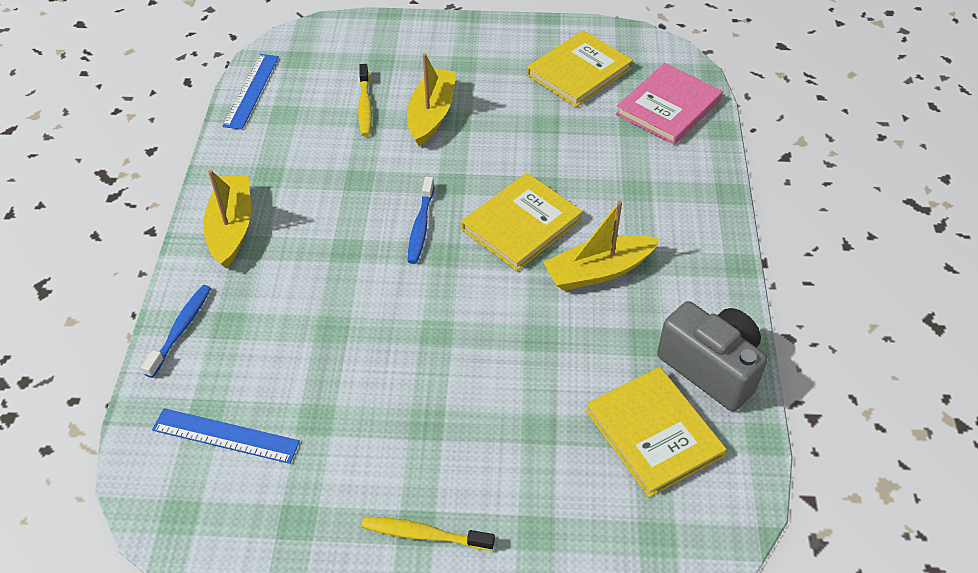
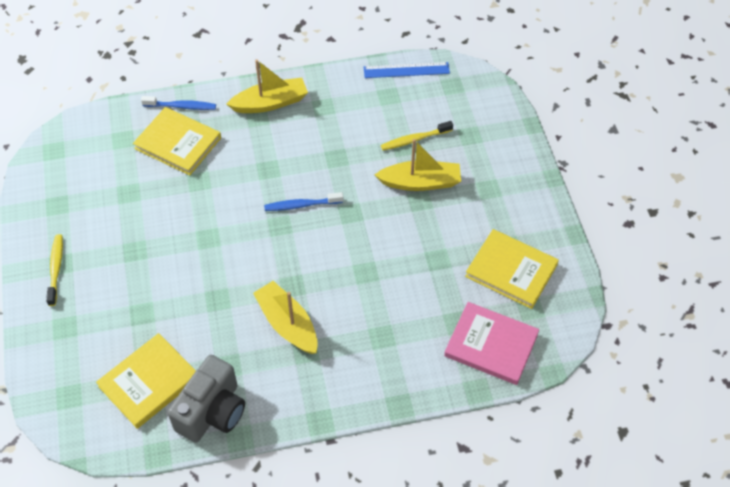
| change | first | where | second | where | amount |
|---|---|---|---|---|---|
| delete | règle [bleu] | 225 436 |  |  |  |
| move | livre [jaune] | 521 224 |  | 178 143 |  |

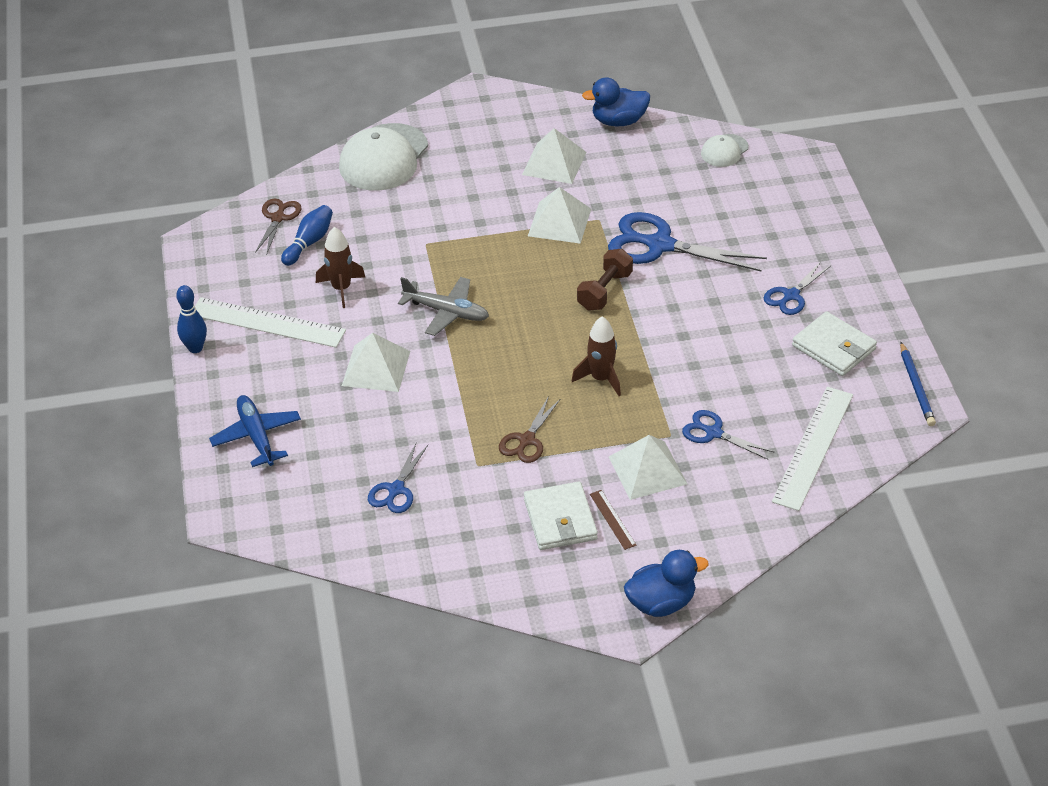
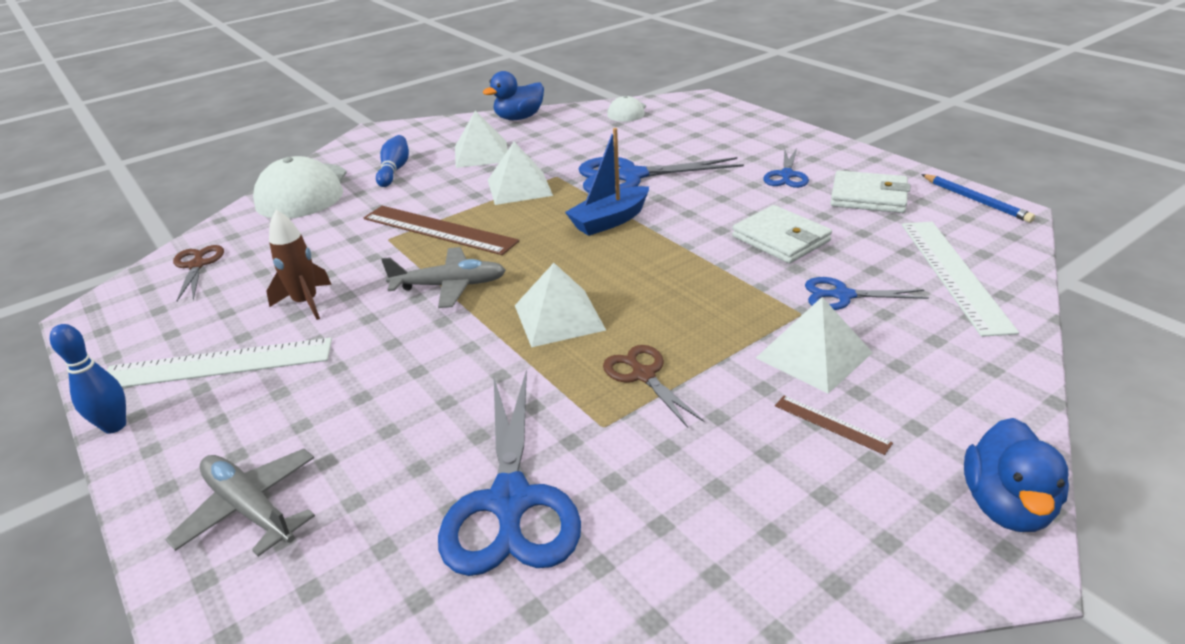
| change | first | where | second | where | amount |
|---|---|---|---|---|---|
| delete | fusée [marron] | 601 378 |  |  |  |
| insert |  |  | règle [marron] | 438 230 |  |
| move | quille [bleu] | 309 242 |  | 394 170 |  |
| move | pyramide [blanc] | 376 368 |  | 559 317 |  |
| move | portefeuille [blanc] | 560 519 |  | 780 239 |  |
| replace | haltère [marron] | 605 291 | bateau [bleu] | 609 221 |  |
| recolor | avion [bleu] | 256 436 | avion [gris] | 250 508 |  |
| rotate | ciseaux [marron] | 527 440 |  | 643 375 | 150 degrees clockwise |
| rotate | canard [bleu] | 661 603 |  | 1006 505 | 150 degrees clockwise |
| resize | ciseaux [bleu] | 396 489 |  | 510 501 | x1.84 |

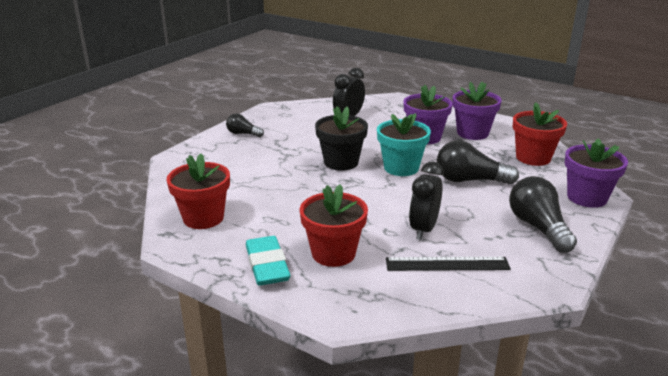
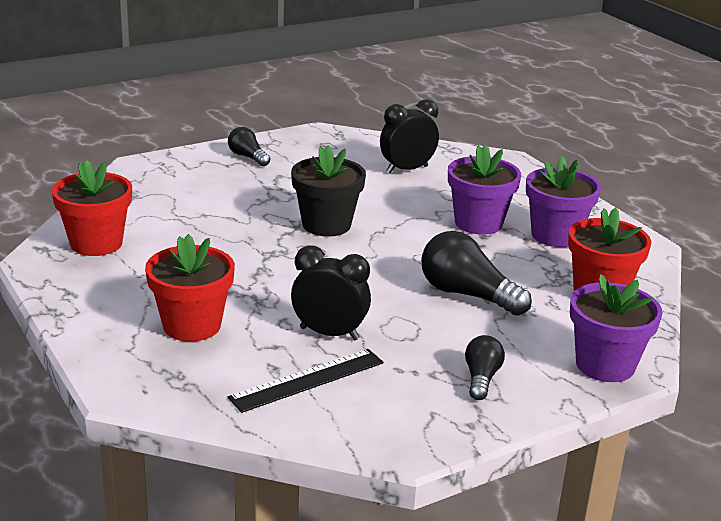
| change | first | where | second | where | amount |
|---|---|---|---|---|---|
| delete | gomme [turquoise] | 267 265 |  |  |  |
| delete | pot de fleurs [turquoise] | 401 168 |  |  |  |
| rotate | règle [noir] | 447 264 |  | 307 380 | 60 degrees counterclockwise |
| rotate | réveil [noir] | 423 229 |  | 329 333 | 60 degrees clockwise |
| resize | ampoule [noir] | 538 227 |  | 481 378 | x0.57 |

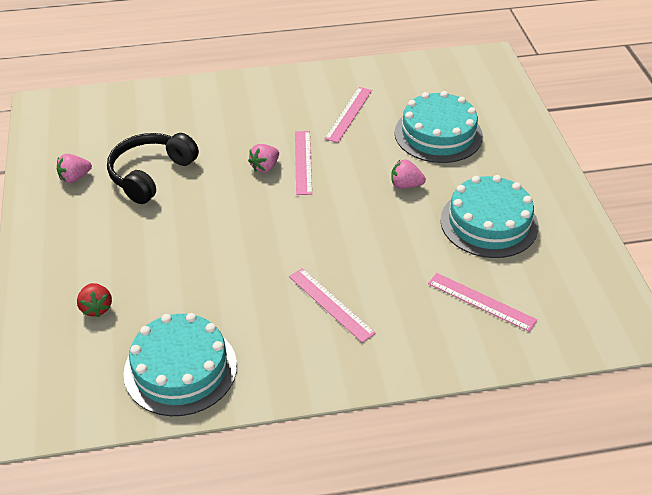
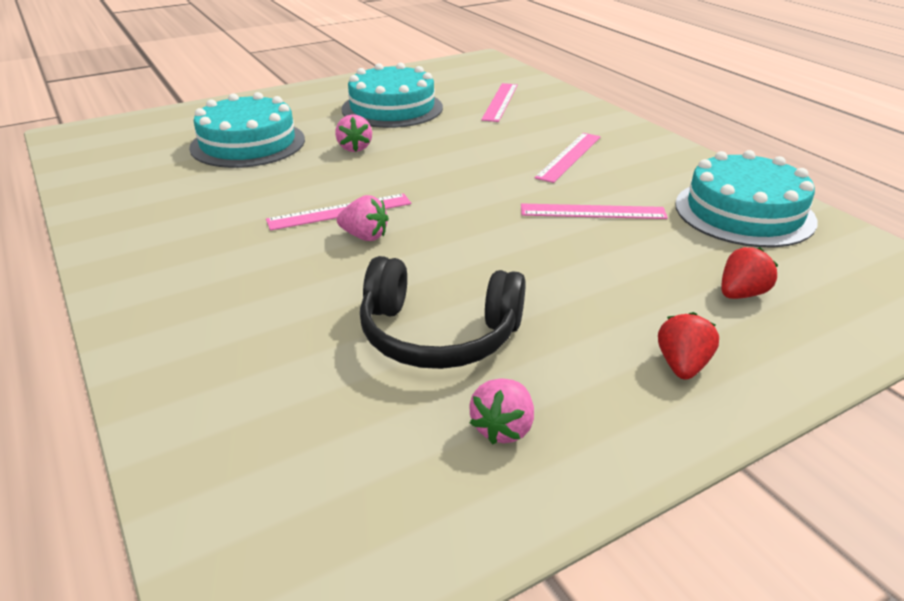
| change | first | where | second | where | amount |
|---|---|---|---|---|---|
| insert |  |  | fraise [rouge] | 682 365 |  |
| move | règle [rose] | 349 114 |  | 592 211 |  |
| rotate | fraise [rose] | 75 178 |  | 503 428 | 75 degrees clockwise |

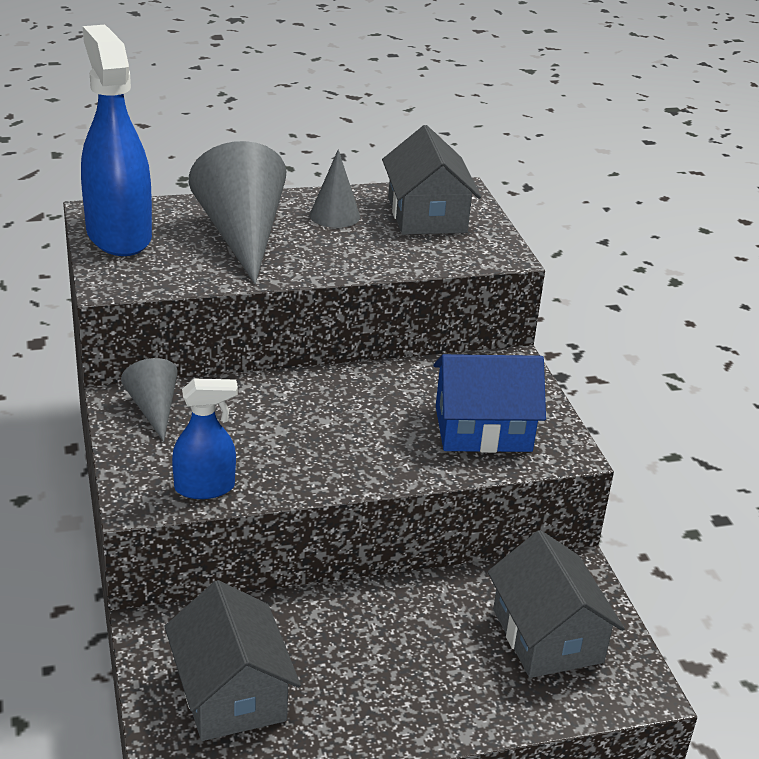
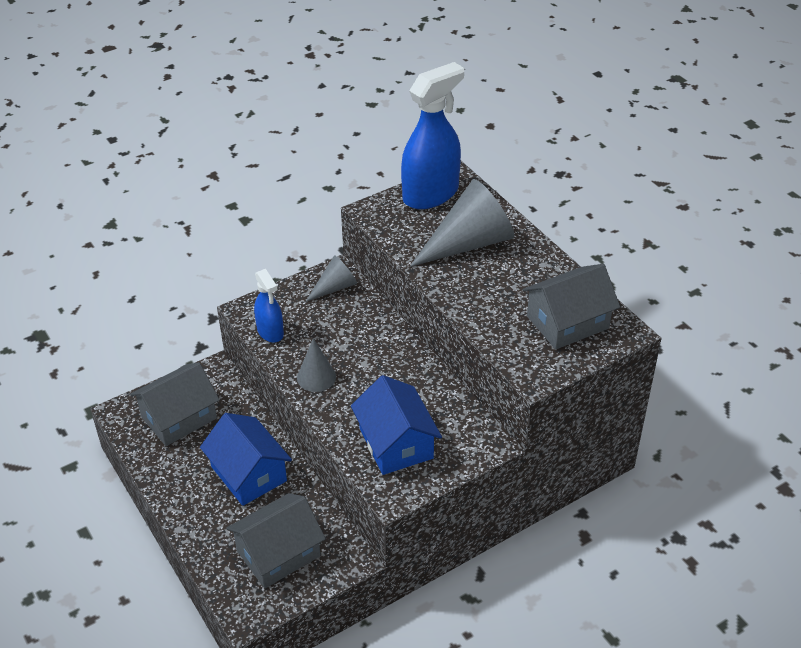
| change | first | where | second | where | amount |
|---|---|---|---|---|---|
| insert |  |  | maison [bleu] | 248 474 |  |
| move | cône [gris] | 335 215 |  | 316 377 |  |

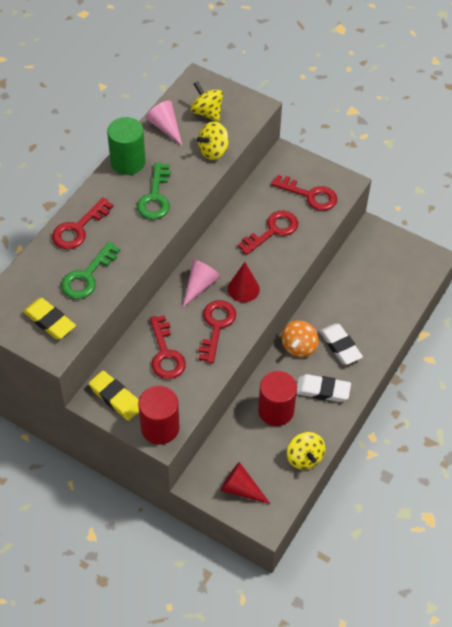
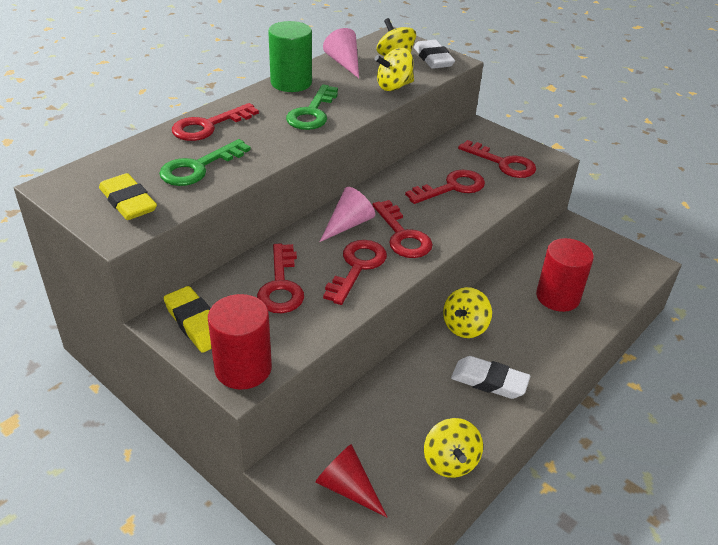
| change | first | where | second | where | amount |
|---|---|---|---|---|---|
| move | cylindre [rouge] | 276 410 |  | 557 297 |  |
| move | gomme [blanc] | 340 346 |  | 433 59 |  |
| replace | cône [rouge] | 243 289 | clé [rouge] | 402 235 |  |
| recolor | toupie [orange] | 298 347 | toupie [jaune] | 464 327 |  |

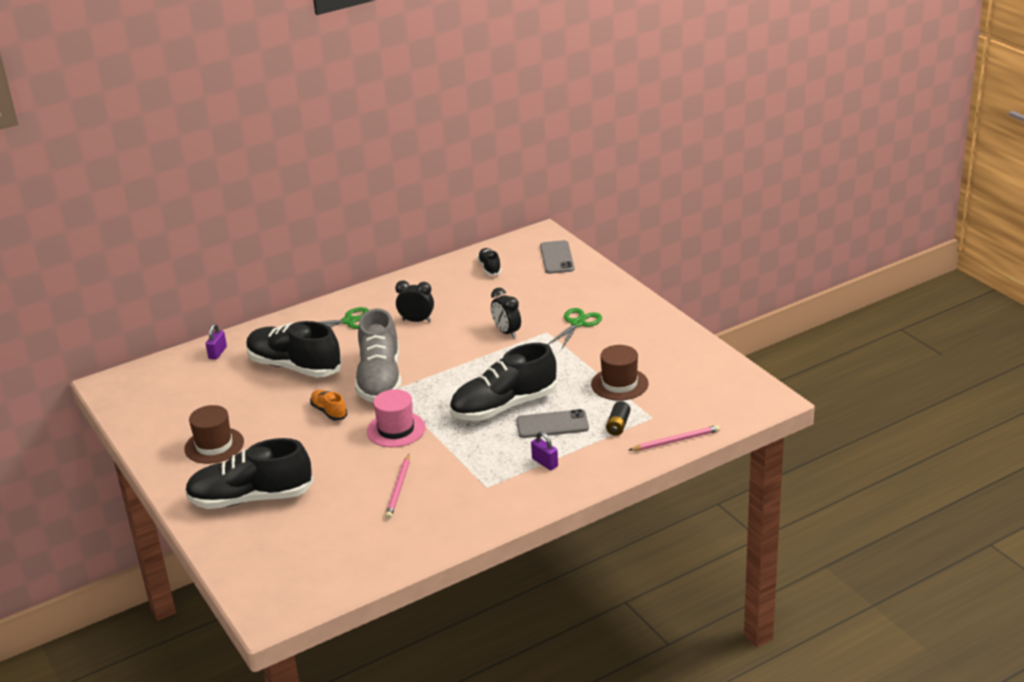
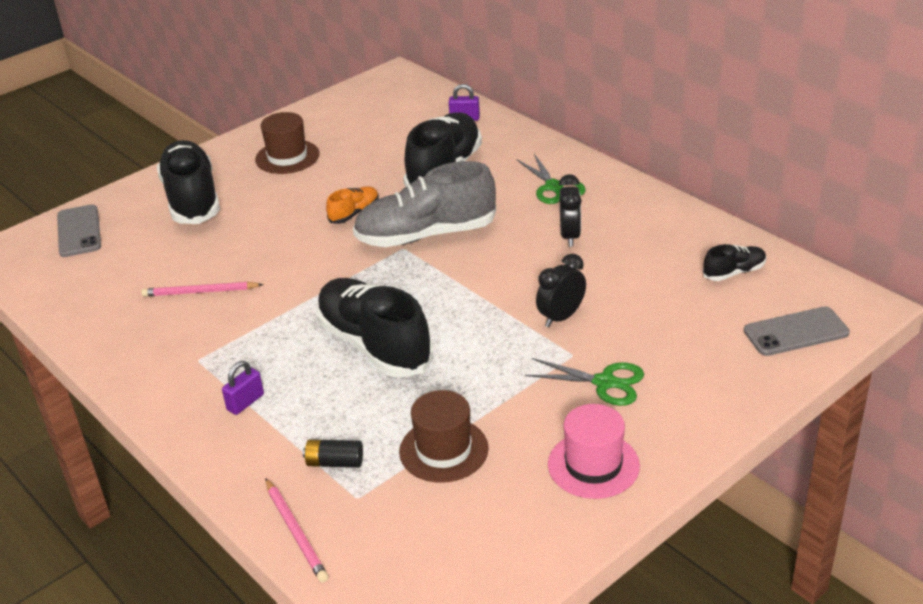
| change | first | where | second | where | amount |
|---|---|---|---|---|---|
| move | chapeau [rose] | 396 429 |  | 593 465 |  |
| move | téléphone [gris] | 552 424 |  | 79 231 |  |

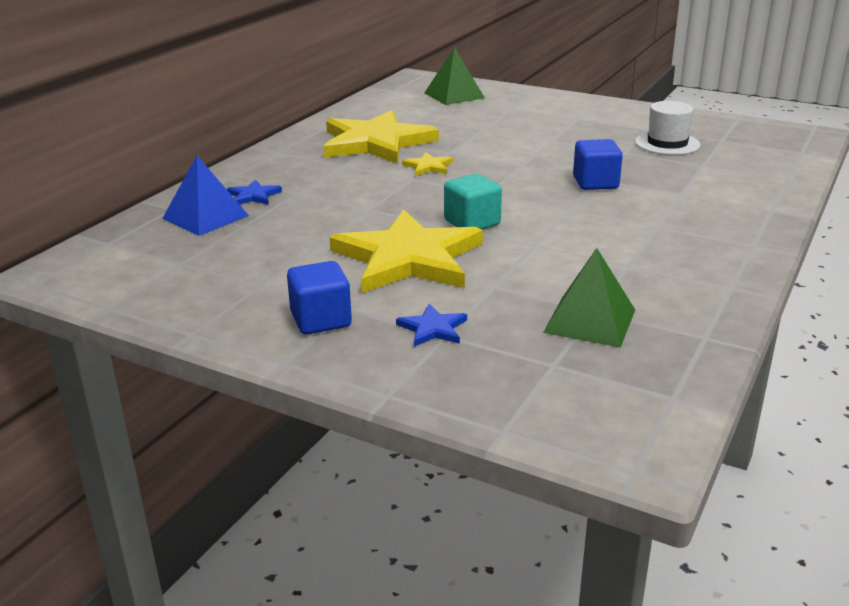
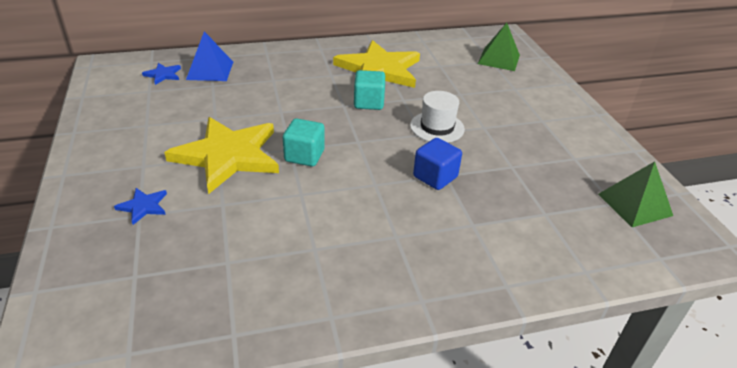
| change | first | where | second | where | amount |
|---|---|---|---|---|---|
| delete | cube [bleu] | 321 320 |  |  |  |
| move | étoile [bleu] | 253 196 |  | 163 75 |  |
| move | pyramide [vert] | 590 321 |  | 634 204 |  |
| move | chapeau [blanc] | 667 143 |  | 437 127 |  |
| replace | étoile [jaune] | 428 166 | cube [turquoise] | 368 102 |  |

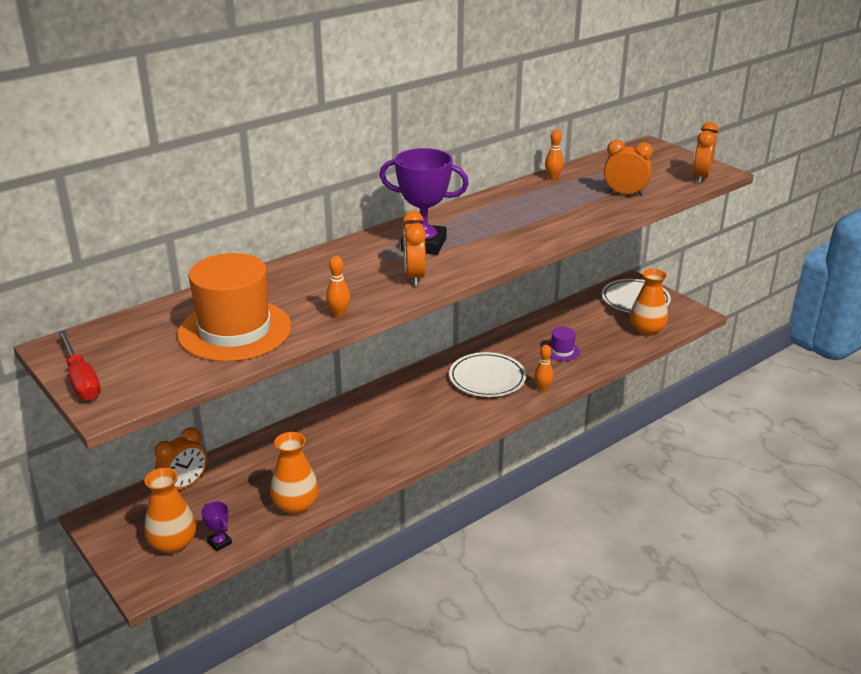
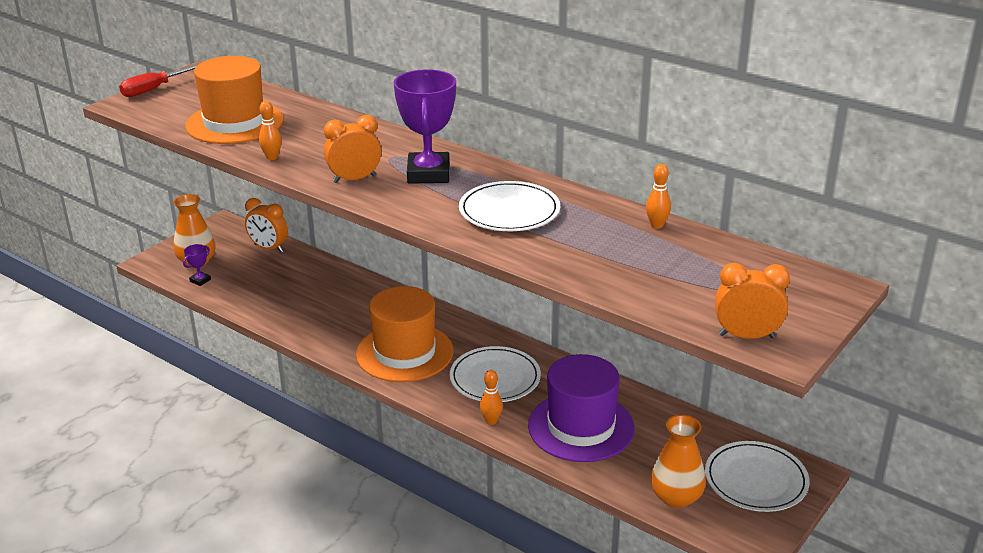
| change | first | where | second | where | amount |
|---|---|---|---|---|---|
| delete | vase [orange] | 296 505 |  |  |  |
| delete | réveil [orange] | 624 194 |  |  |  |
| insert |  |  | chapeau [orange] | 404 353 |  |
| insert |  |  | assiette [blanc] | 509 211 |  |
| resize | chapeau [violet] | 562 351 |  | 581 427 | x2.29 |

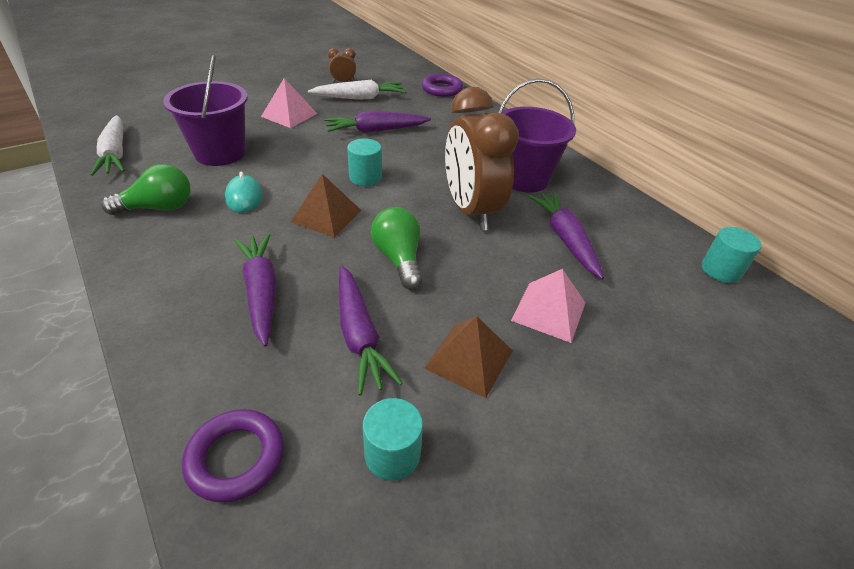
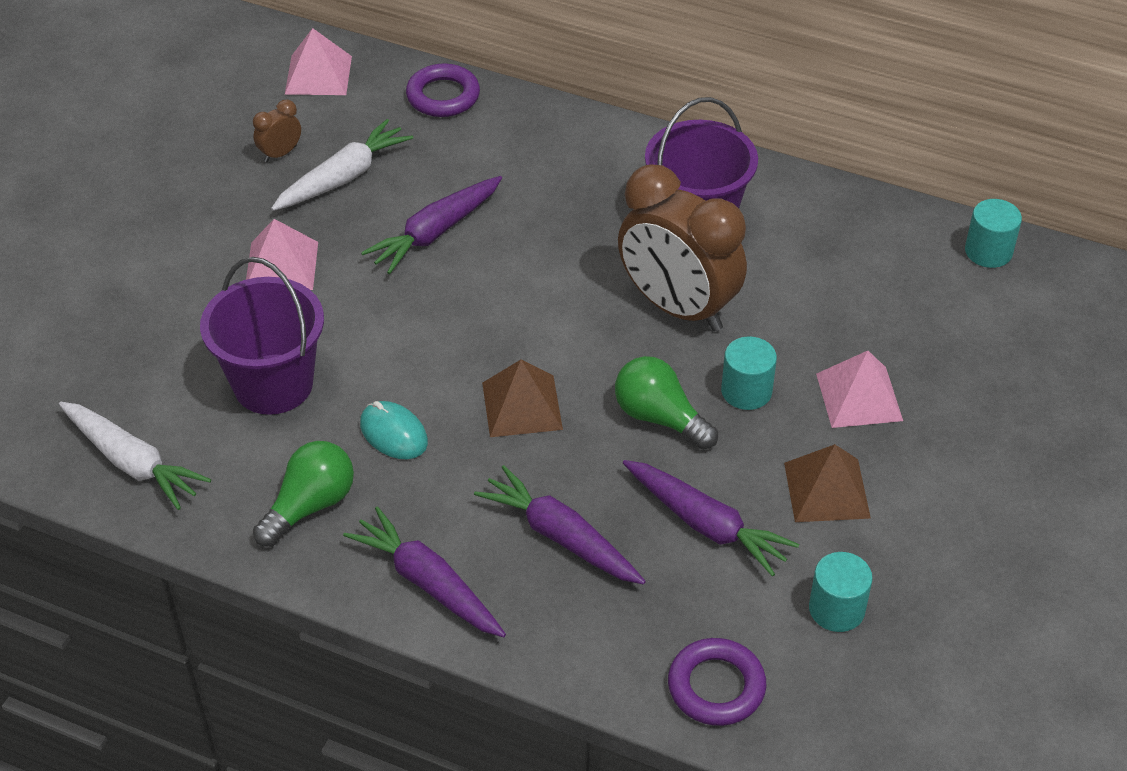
| change | first | where | second | where | amount |
|---|---|---|---|---|---|
| insert |  |  | pyramide [rose] | 318 75 |  |
| move | cylindre [turquoise] | 365 177 |  | 746 391 |  |
| move | carotte [violet] | 565 239 |  | 428 583 |  |

